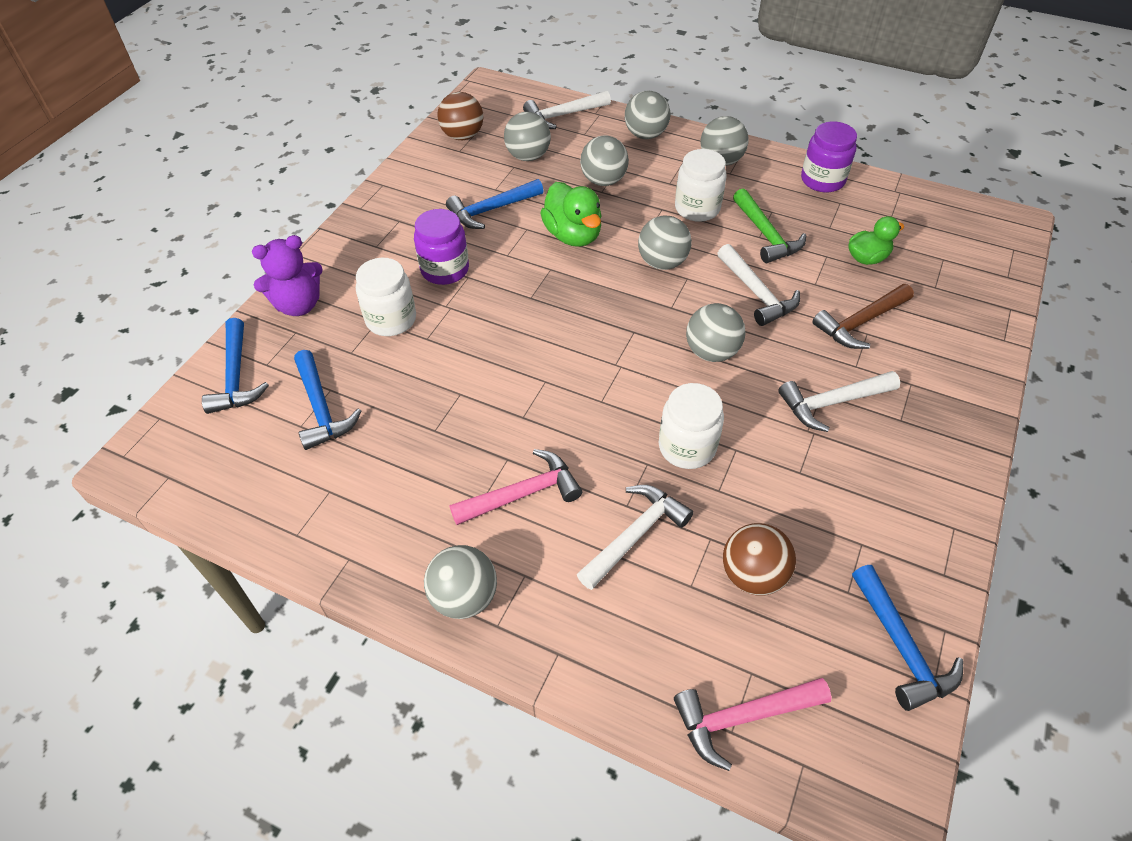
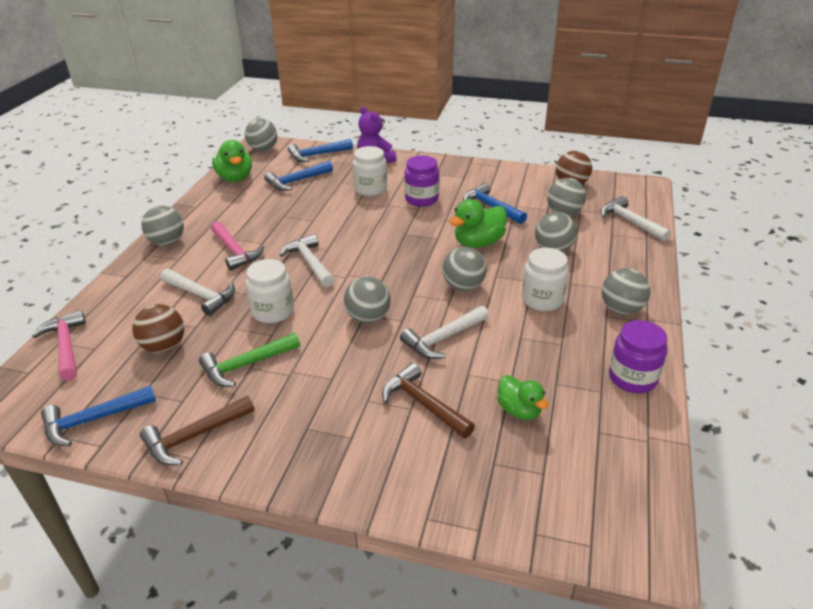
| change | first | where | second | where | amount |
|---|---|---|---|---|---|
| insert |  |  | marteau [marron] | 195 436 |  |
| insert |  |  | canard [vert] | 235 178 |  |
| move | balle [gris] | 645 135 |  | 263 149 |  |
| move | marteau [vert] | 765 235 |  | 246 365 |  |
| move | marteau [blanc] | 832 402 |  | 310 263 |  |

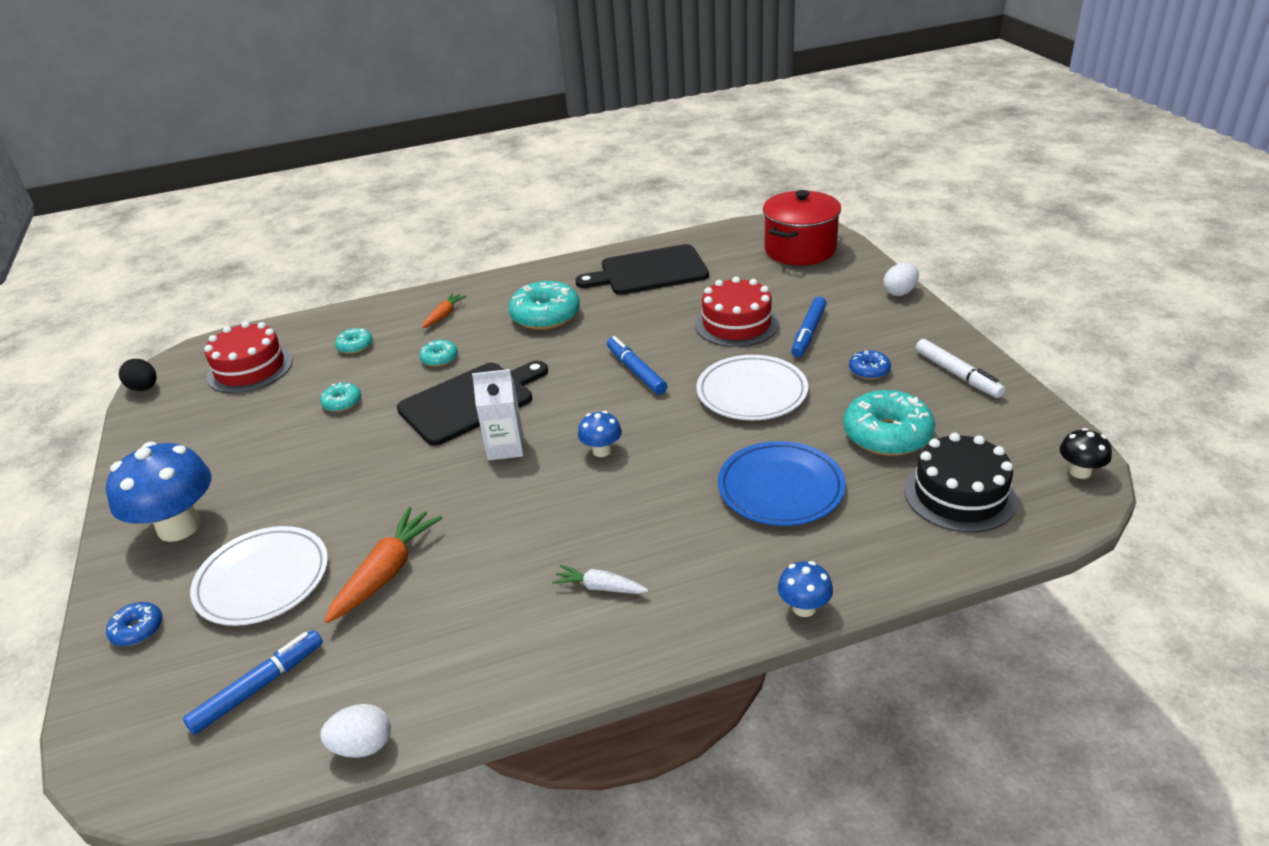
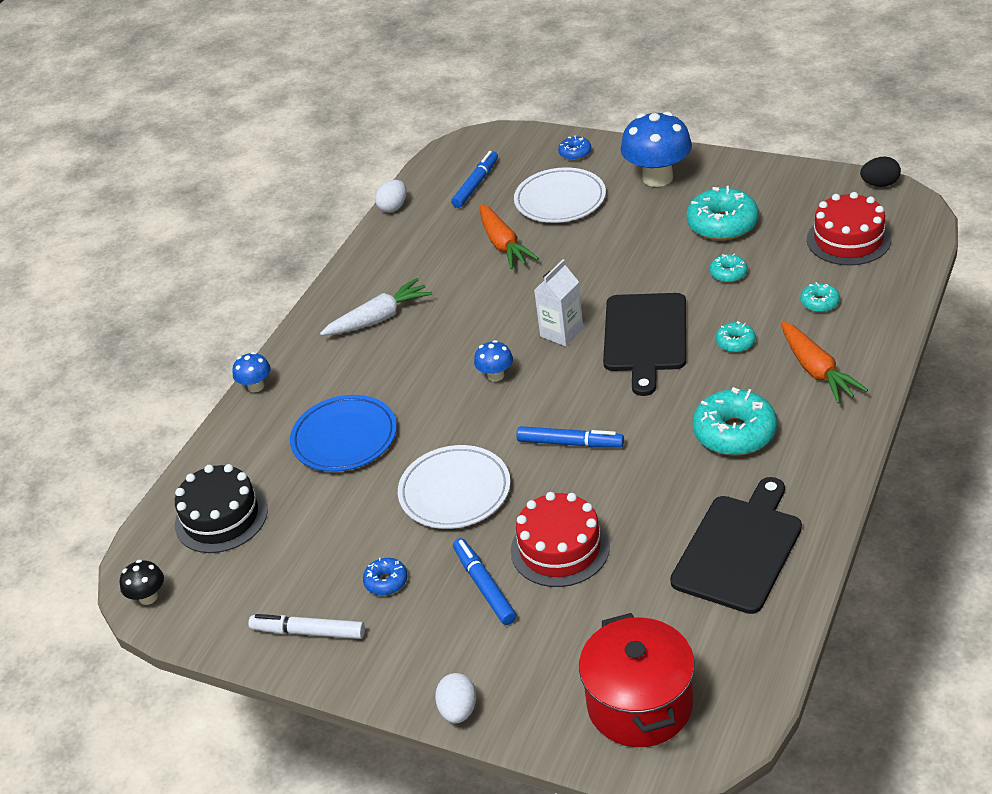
| change | first | where | second | where | amount |
|---|---|---|---|---|---|
| move | beignet [turquoise] | 887 435 |  | 722 224 |  |
| rotate | feutre [bleu] | 258 687 |  | 476 184 | 150 degrees counterclockwise |
| resize | carotte [orange] | 444 315 |  | 816 371 | x1.71 |
| resize | carotte [blanc] | 600 587 |  | 379 318 | x1.71 |

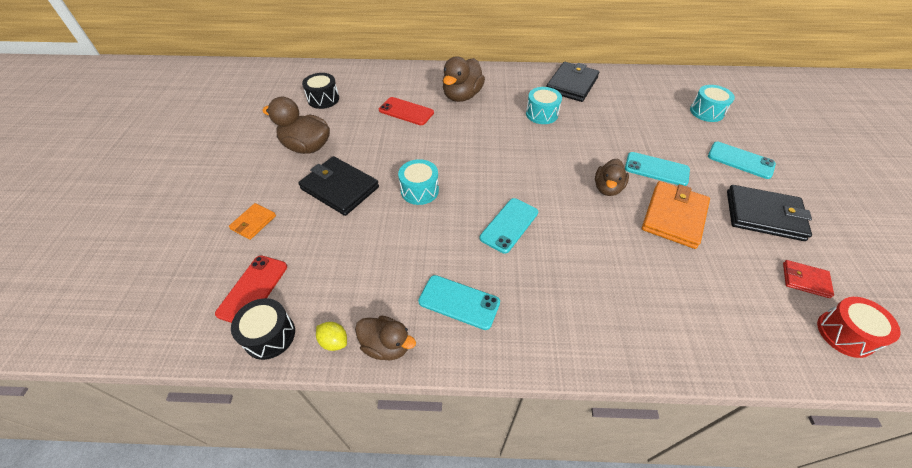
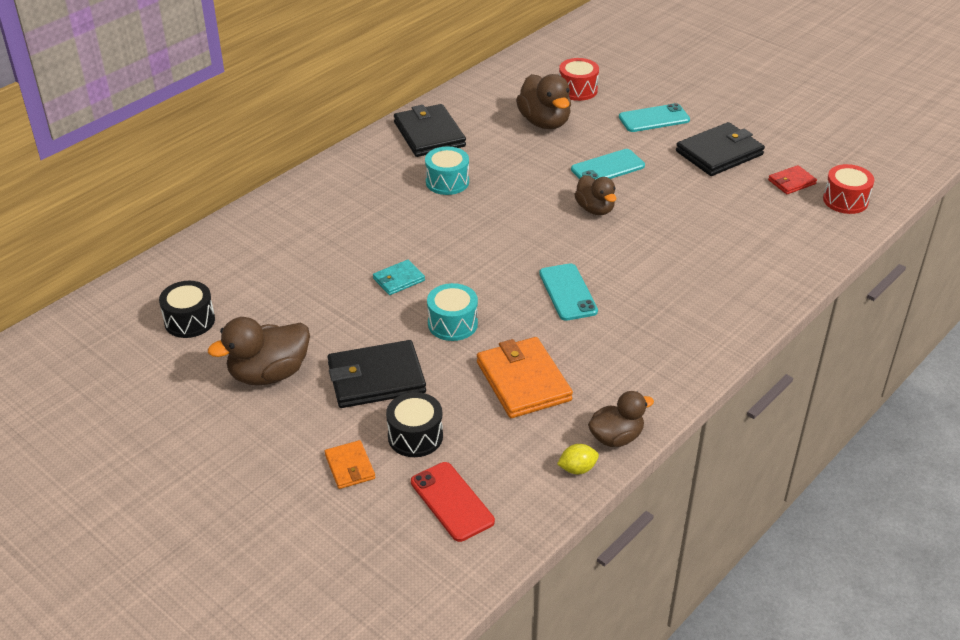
| change | first | where | second | where | amount |
|---|---|---|---|---|---|
| delete | téléphone [rouge] | 406 111 |  |  |  |
| delete | téléphone [turquoise] | 459 302 |  |  |  |
| insert |  |  | portefeuille [turquoise] | 398 279 |  |
| move | tambour [noir] | 269 335 |  | 415 436 |  |
| move | canard [marron] | 462 96 |  | 544 122 |  |
| move | portefeuille [orange] | 674 216 |  | 523 381 |  |
| recolor | tambour [turquoise] | 706 112 | tambour [rouge] | 577 90 |  |

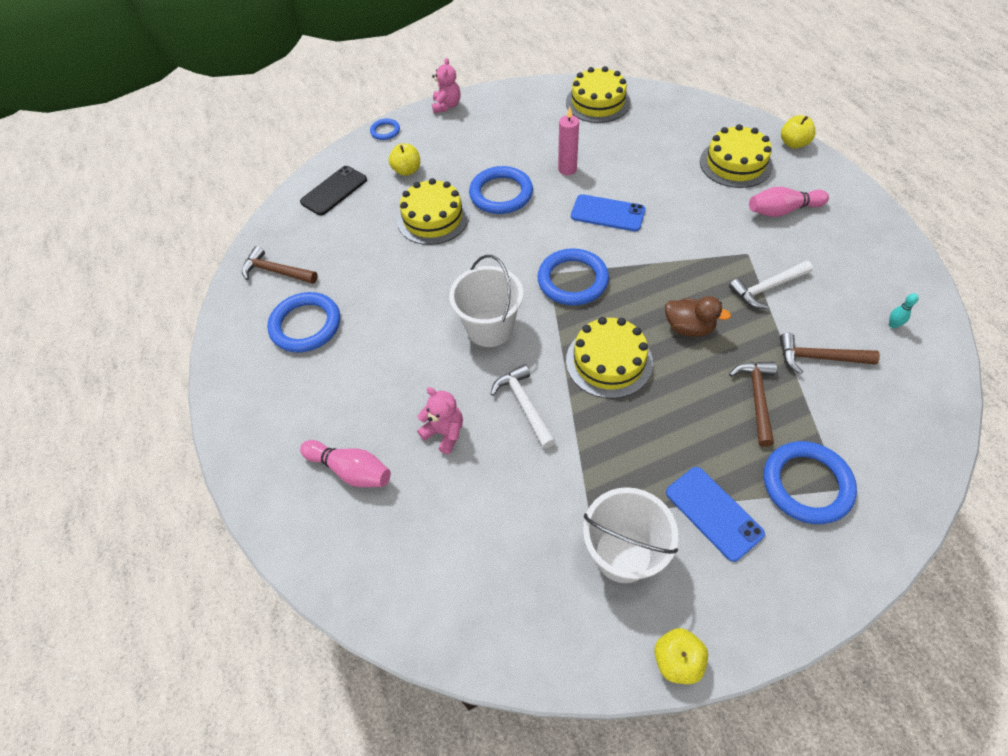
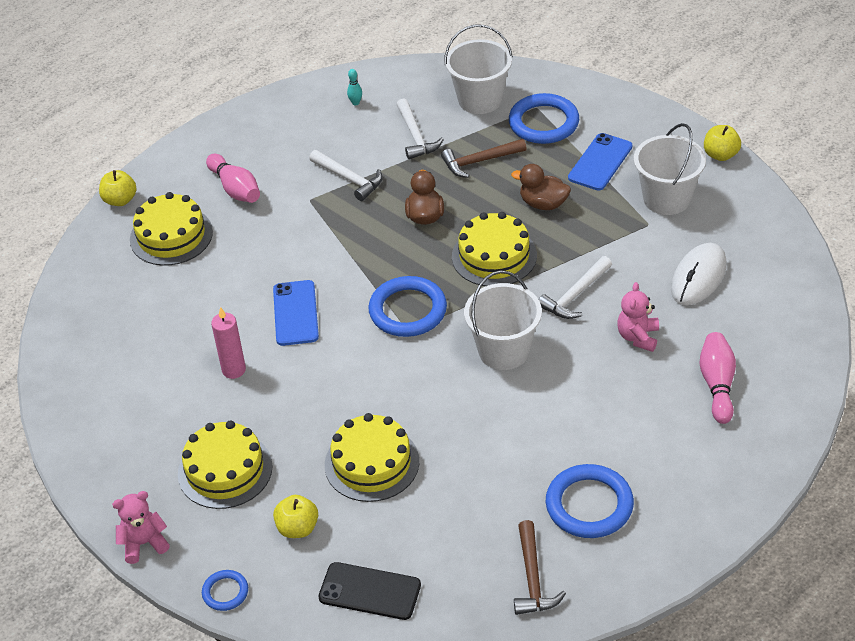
| change | first | where | second | where | amount |
|---|---|---|---|---|---|
| delete | anneau [bleu] | 501 194 |  |  |  |
| insert |  |  | seau [blanc] | 480 99 |  |
| insert |  |  | canard [marron] | 543 204 |  |
| insert |  |  | souris [blanc] | 698 277 |  |
| move | gâteau [jaune] | 598 102 |  | 225 470 |  |
| recolor | marteau [marron] | 818 358 | marteau [blanc] | 416 136 |  |

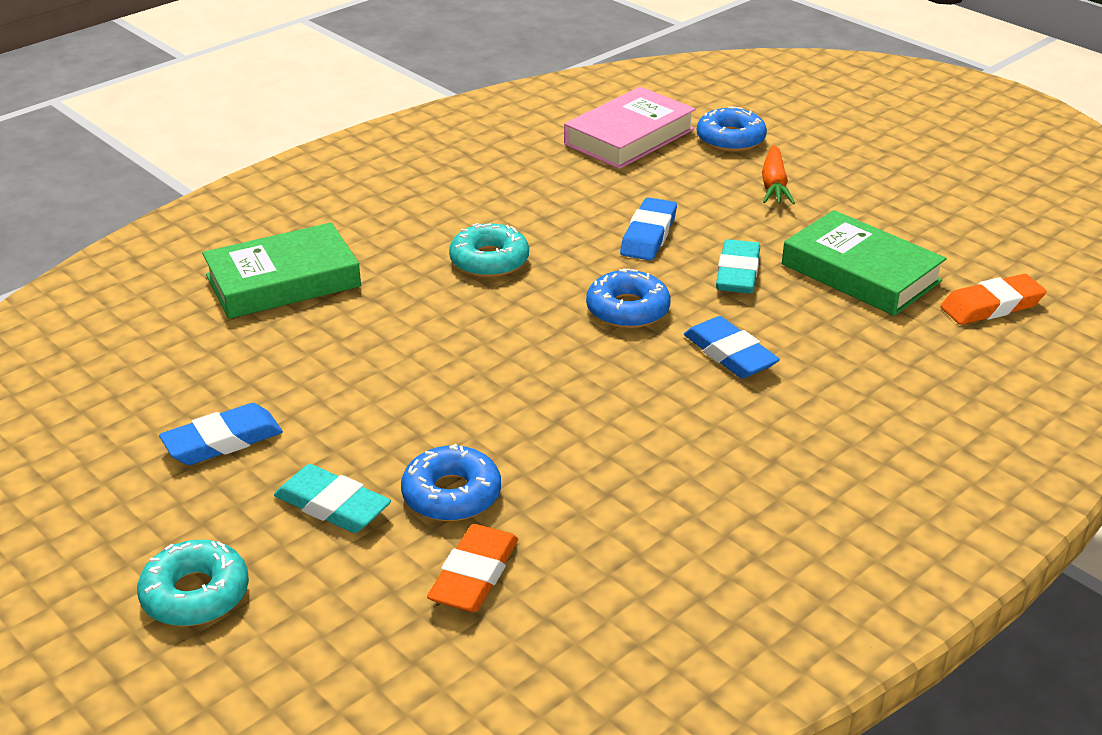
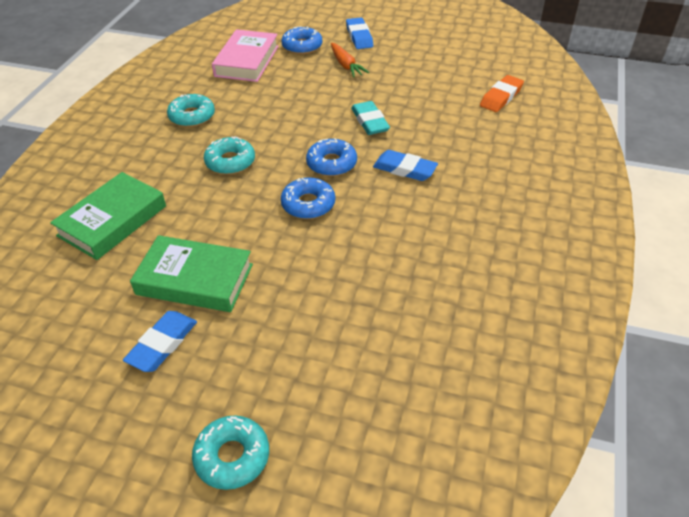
| change | first | where | second | where | amount |
|---|---|---|---|---|---|
| delete | gomme [turquoise] | 332 505 |  |  |  |
| delete | gomme [orange] | 474 575 |  |  |  |
| insert |  |  | beignet [turquoise] | 192 116 |  |
| move | beignet [bleu] | 451 494 |  | 308 204 |  |
| move | gomme [bleu] | 648 235 |  | 359 37 |  |
| move | livre [vert] | 860 272 |  | 195 279 |  |

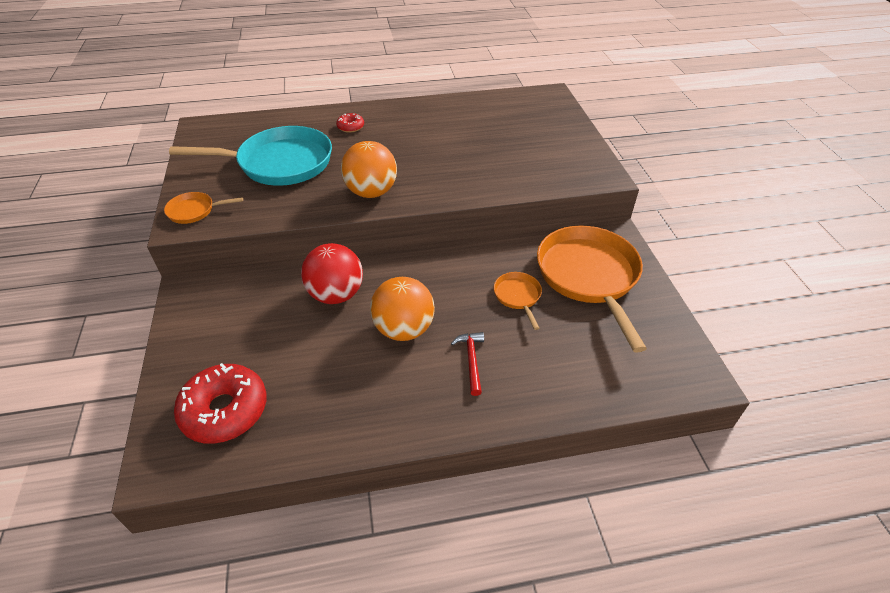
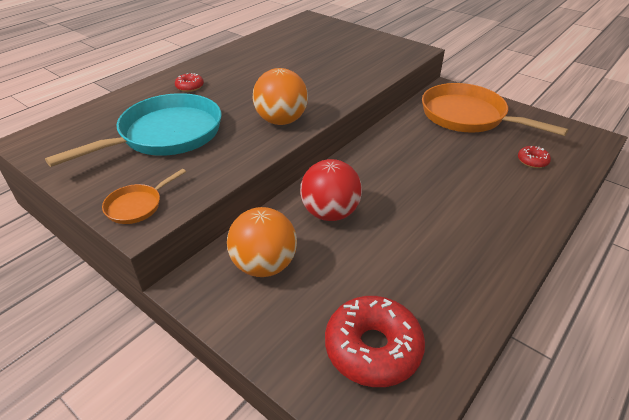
| change | first | where | second | where | amount |
|---|---|---|---|---|---|
| delete | marteau [rouge] | 471 360 |  |  |  |
| delete | poêle [orange] | 518 296 |  |  |  |
| insert |  |  | beignet [rouge] | 532 161 |  |
| move | balle [orange] | 404 329 |  | 264 265 |  |

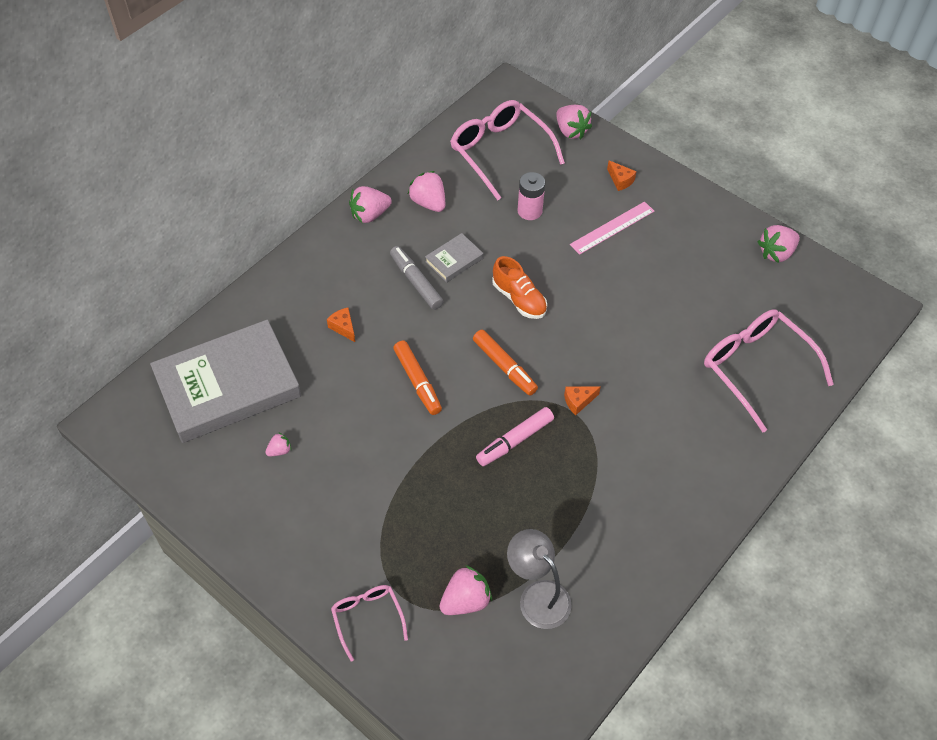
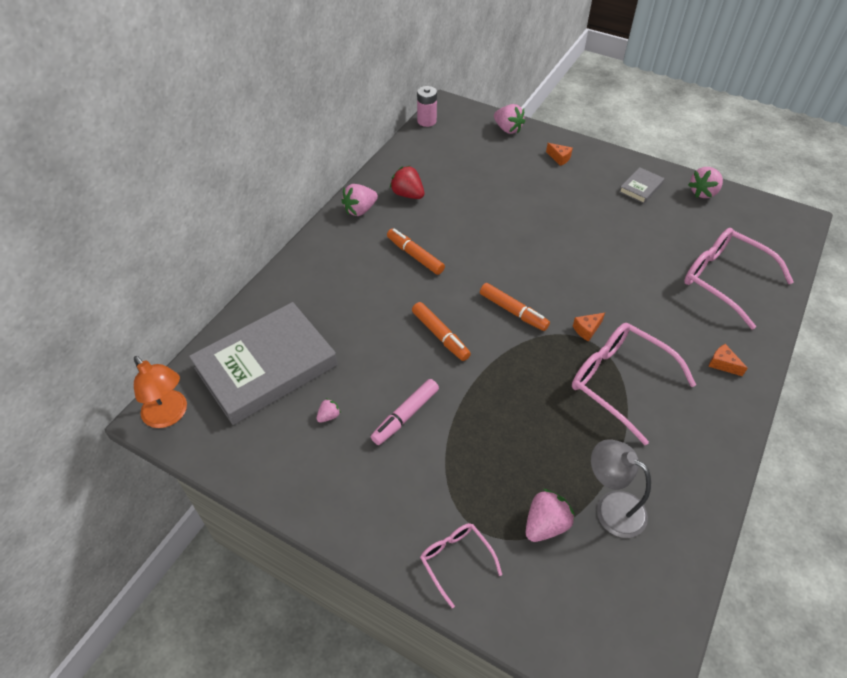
| change | first | where | second | where | amount |
|---|---|---|---|---|---|
| delete | chaussure [orange] | 519 299 |  |  |  |
| delete | règle [rose] | 612 227 |  |  |  |
| insert |  |  | lampe [orange] | 169 415 |  |
| move | fromage [orange] | 343 327 |  | 722 364 |  |
| move | livre [gris] | 454 260 |  | 641 188 |  |
| move | lunettes [rose] | 500 152 |  | 620 382 |  |
| move | feutre [rose] | 515 440 |  | 405 415 |  |
| move | pile [rose] | 529 211 |  | 426 121 |  |
| recolor | feutre [gris] | 416 282 | feutre [orange] | 415 256 |  |
| recolor | fraise [rose] | 428 203 | fraise [rouge] | 408 194 |  |

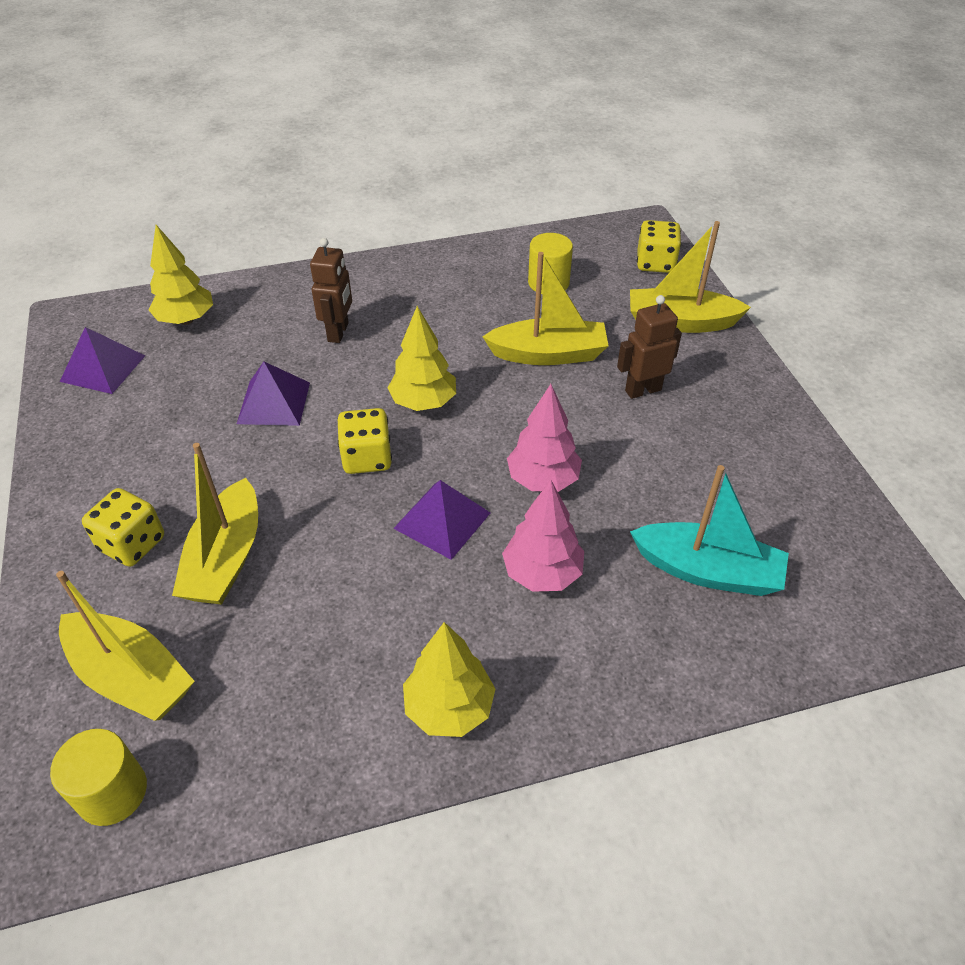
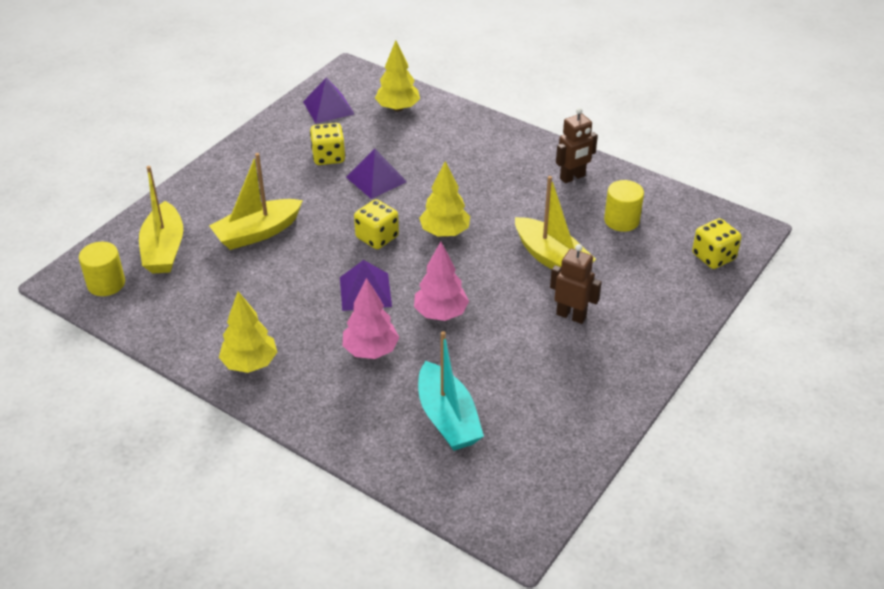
| change | first | where | second | where | amount |
|---|---|---|---|---|---|
| delete | bateau [jaune] | 680 322 |  |  |  |
| move | dé [jaune] | 132 544 |  | 328 157 |  |
| move | robot [marron] | 338 332 |  | 572 177 |  |

